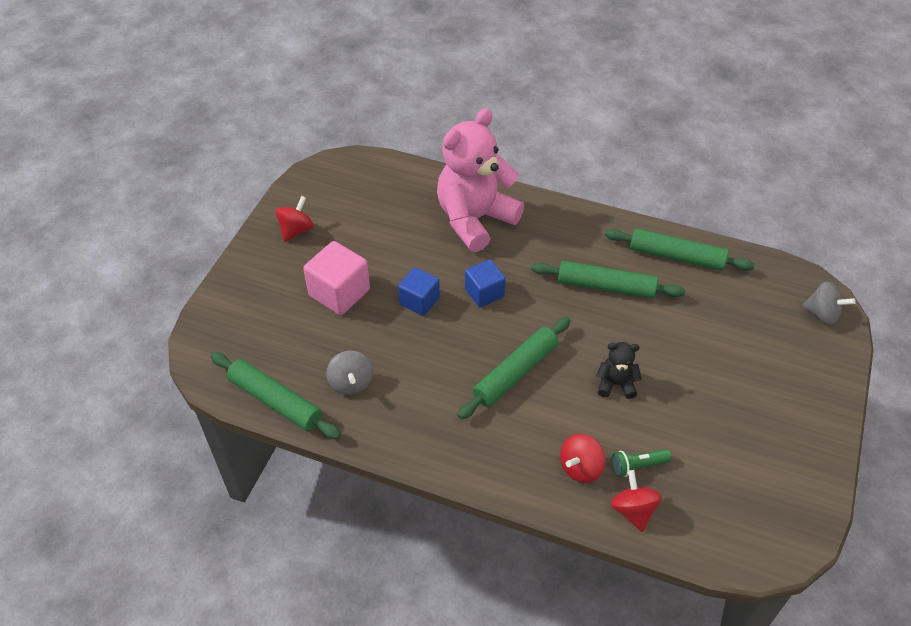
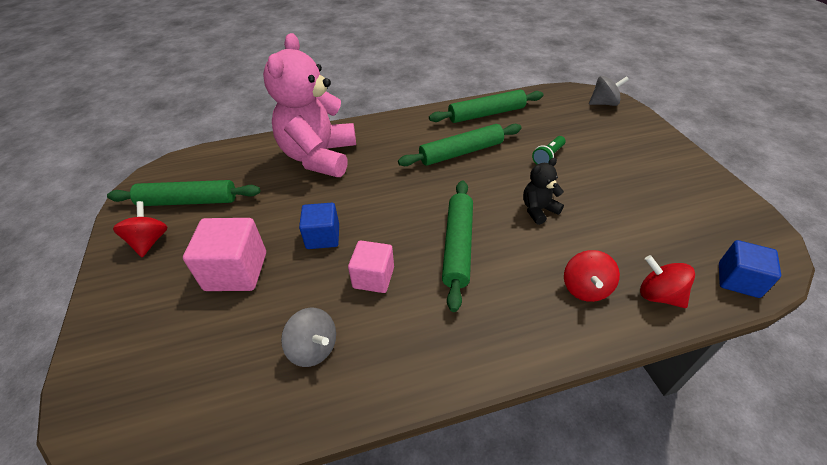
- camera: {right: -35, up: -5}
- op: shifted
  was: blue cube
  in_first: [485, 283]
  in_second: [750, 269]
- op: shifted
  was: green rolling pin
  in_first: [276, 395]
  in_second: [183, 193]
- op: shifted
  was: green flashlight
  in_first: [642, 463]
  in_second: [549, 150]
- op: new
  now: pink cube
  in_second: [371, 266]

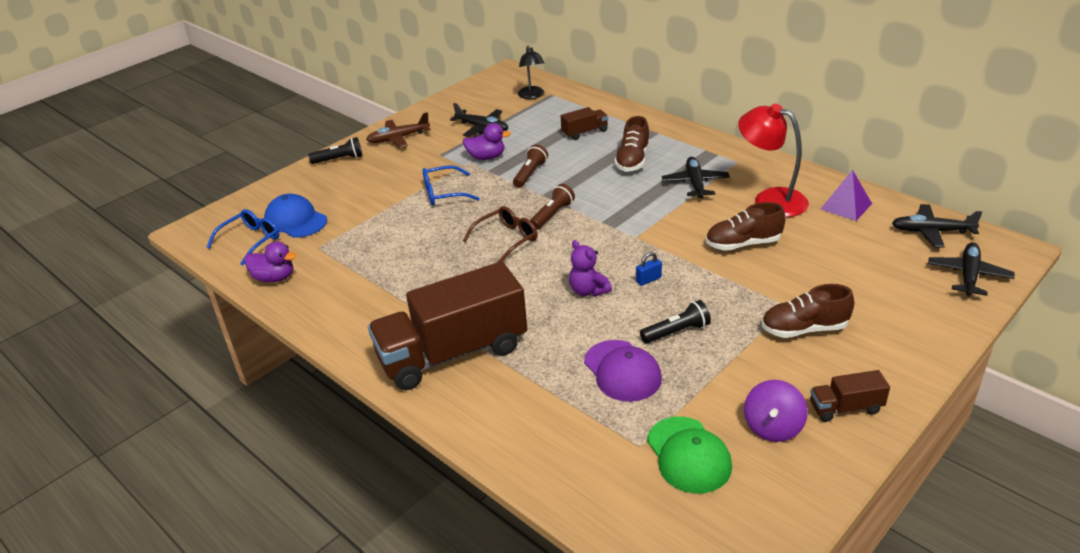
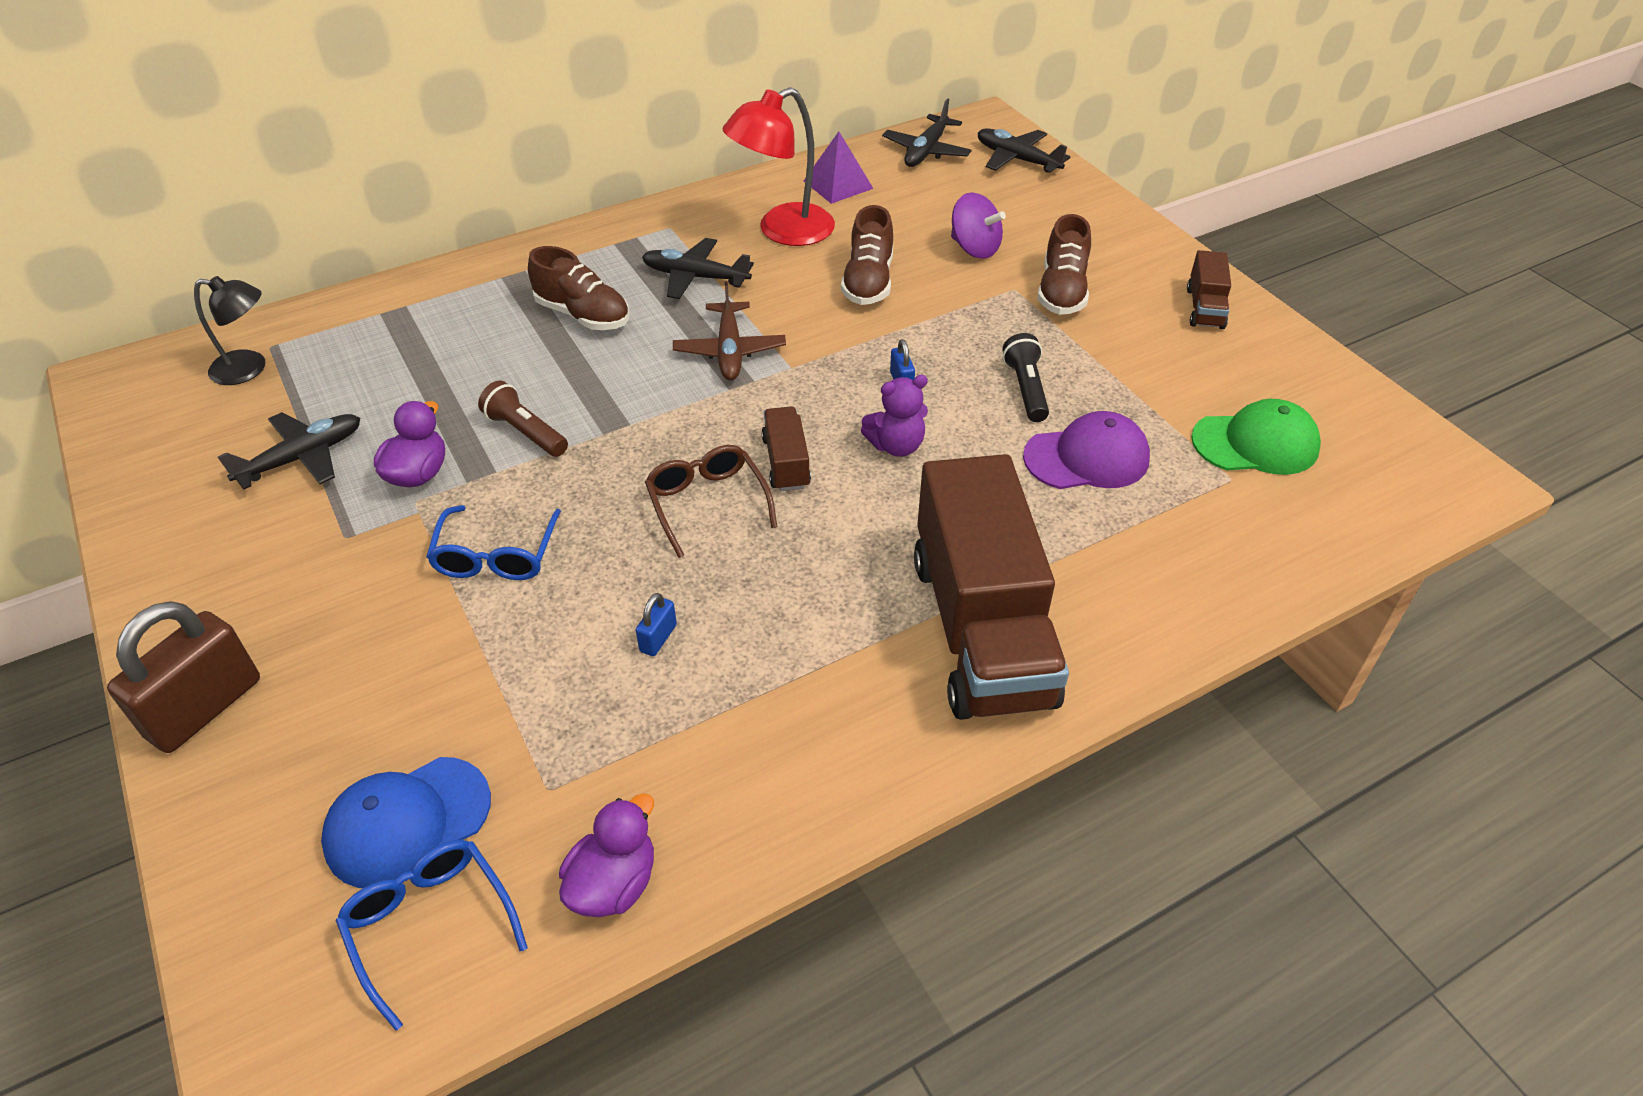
- camera: {right: -75, up: 10}
- op: shifted
  was: brown truck
  in_first: [584, 123]
  in_second: [786, 448]
- op: shifted
  was: brown plane
  in_first: [398, 130]
  in_second: [729, 330]
- op: swapped
  was: black flashlight
  now: brown padlock
  in_first: [335, 150]
  in_second: [183, 677]
- op: gone
  was: brown flashlight
  in_first: [552, 207]
- op: shifted
  was: purple spinning top
  in_first: [776, 411]
  in_second: [978, 225]
- op: new
  now: blue padlock
  in_second: [656, 624]

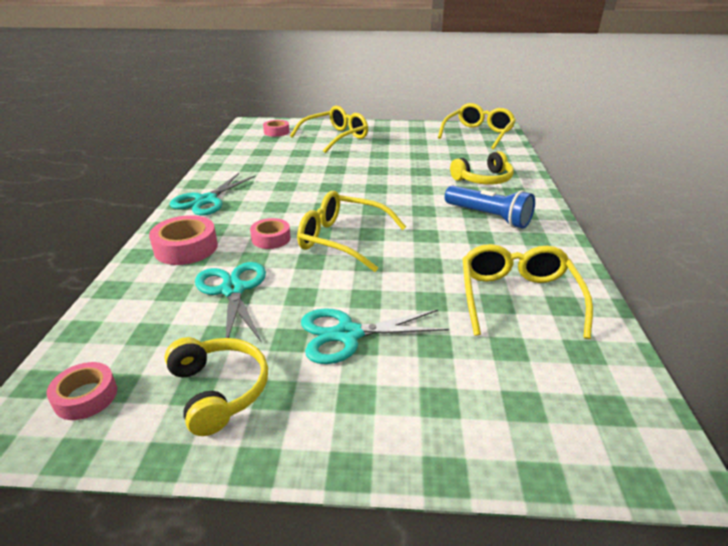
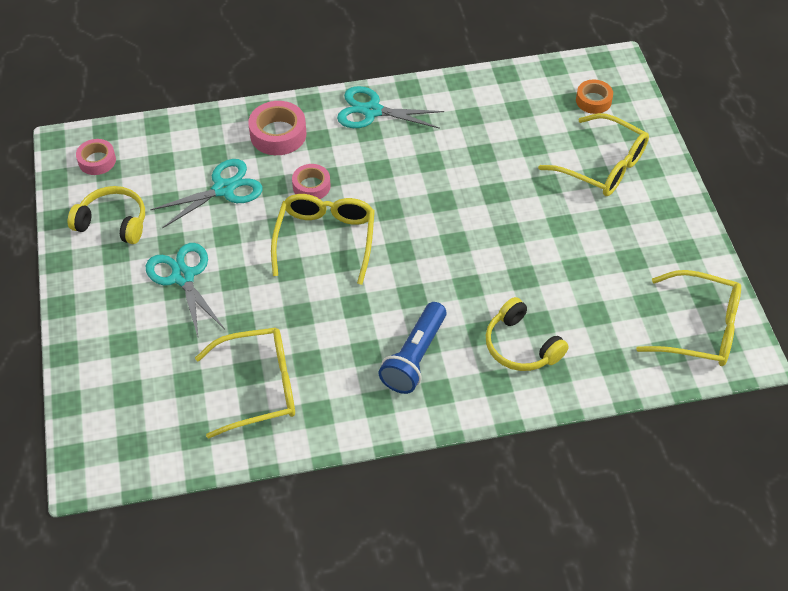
- camera: {right: 75, up: 20}
- op: repainted
  was: pink tape
  now: orange tape
  in_first: [276, 128]
  in_second: [594, 97]
- op: rotated
  was: yellow headphones
  in_first: [216, 386]
  in_second: [106, 215]
  clockwise: -120

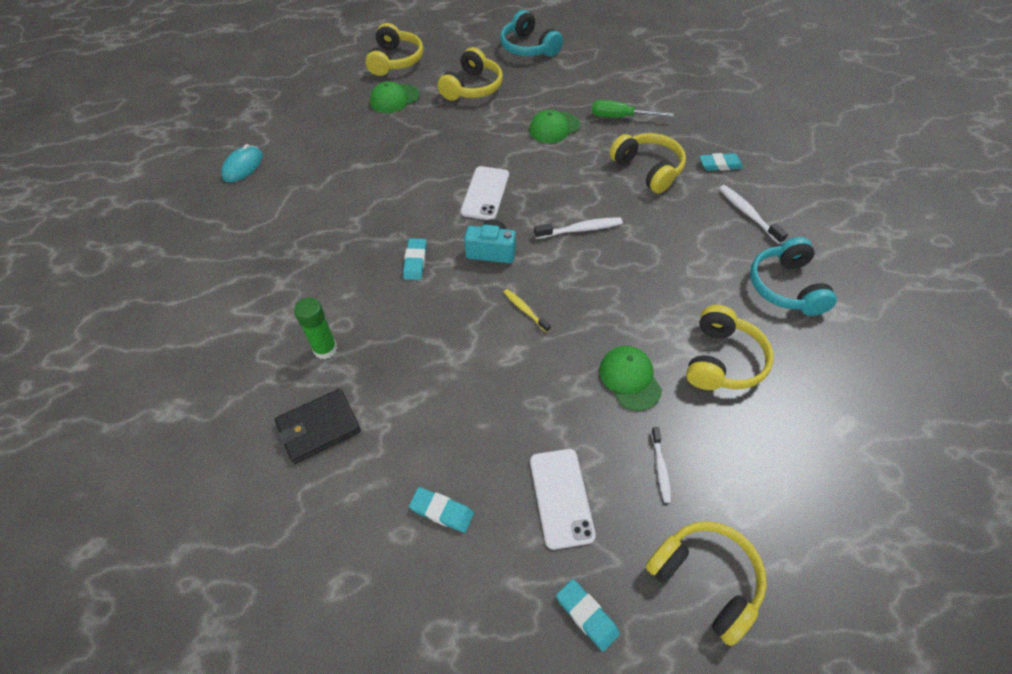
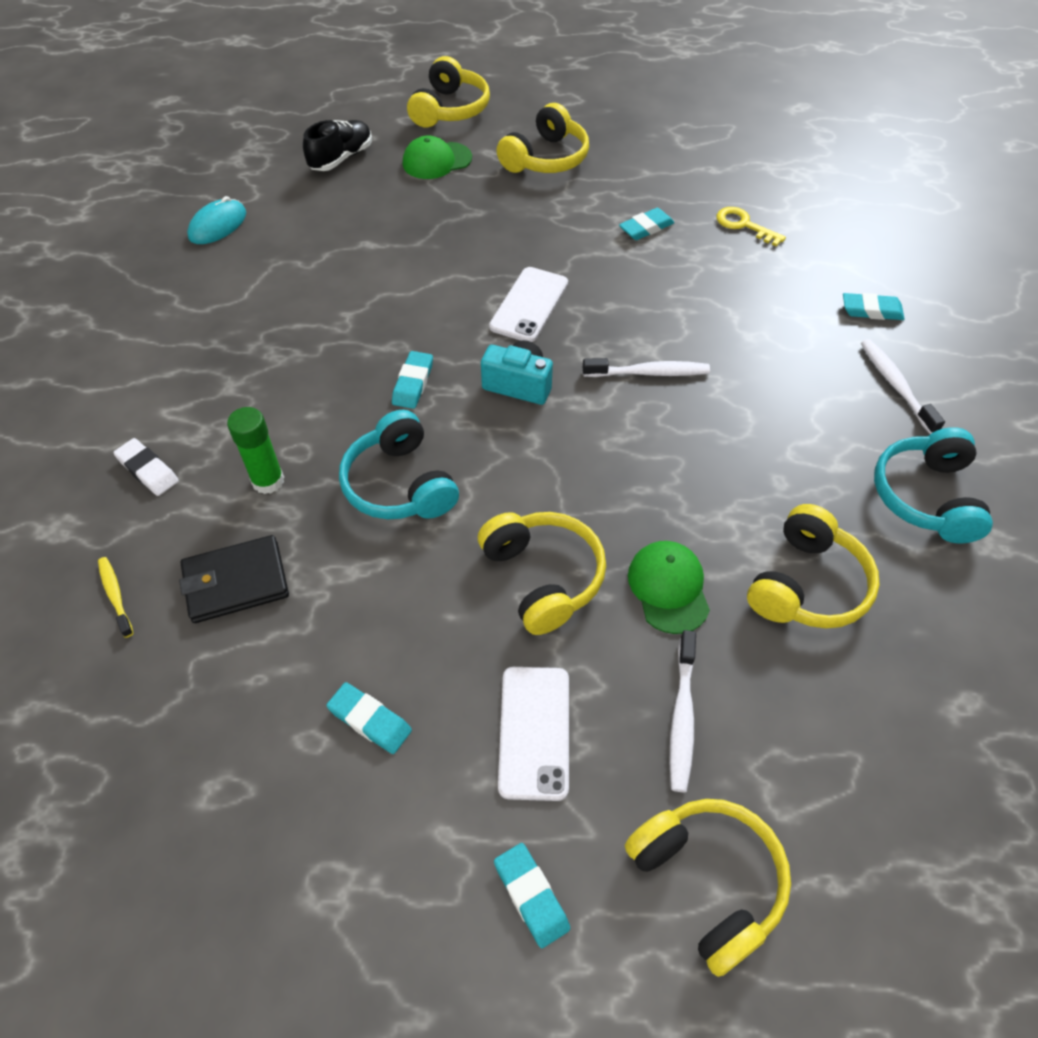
- camera: {right: 10, up: 0}
- op: shifted
  was: turquoise headphones
  in_first: [531, 33]
  in_second: [399, 464]
- op: swapped
  was: green screwdriver
  now: yellow key
  in_first: [633, 109]
  in_second: [751, 227]
- op: swapped
  was: green cap
  now: turquoise eraser
  in_first: [554, 126]
  in_second: [646, 224]
- op: shifted
  was: yellow headphones
  in_first: [648, 163]
  in_second: [542, 573]
- op: shifted
  was: yellow toothbrush
  in_first: [527, 311]
  in_second: [116, 597]
- op: scaled
  was: white toothbrush
  in_first: [661, 465]
  in_second: [682, 711]
  ratio: 1.51
- op: new
  now: black shoe
  in_second: [337, 145]
- op: new
  now: white eraser
  in_second: [146, 467]

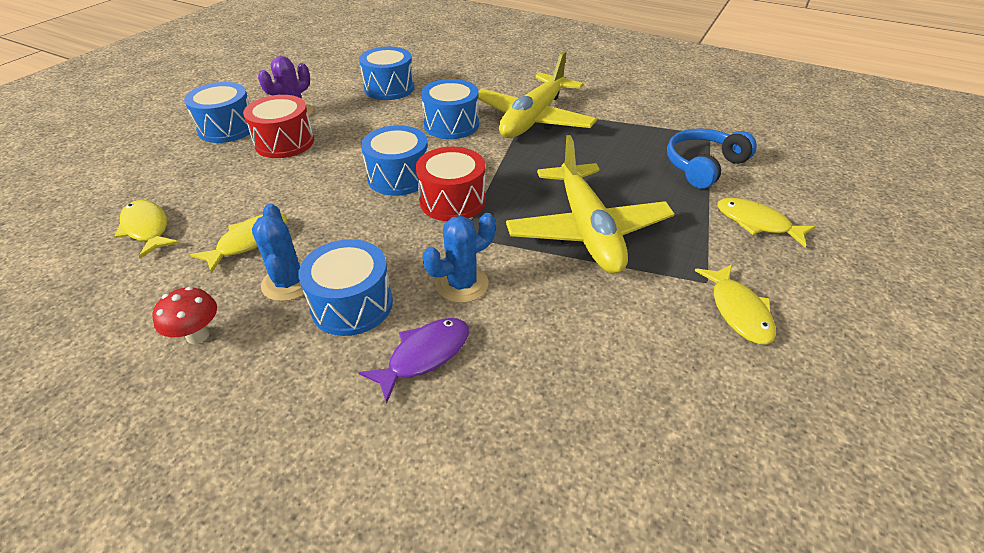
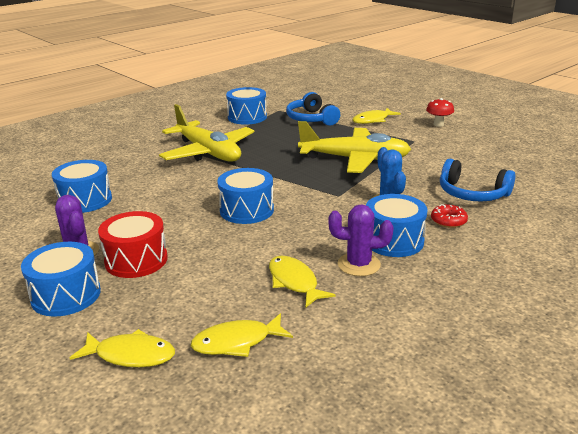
- camera: {right: -70, up: -15}
- op: shifted
  was: blue drum
  in_first: [450, 109]
  in_second: [246, 106]
- op: gone
  was: red drum
  in_first: [451, 184]
- op: repainted
  was: blue cactus
  now: purple cactus
  in_first: [278, 252]
  in_second: [361, 240]
- op: shifted
  was: yellow fish
  in_first: [735, 304]
  in_second: [122, 348]
- op: shifted
  was: red mushroom
  in_first: [184, 315]
  in_second: [440, 112]
- op: swapped
  was: purple fish
  now: red donut
  in_first: [414, 361]
  in_second: [449, 216]
- op: new
  now: blue headphones
  in_second: [477, 180]

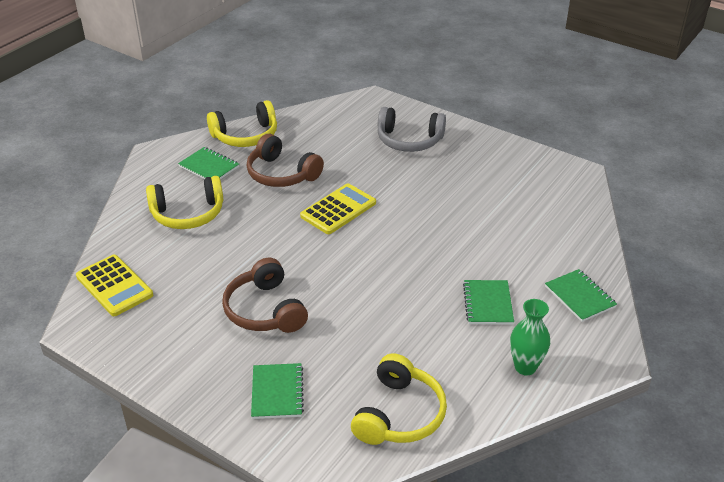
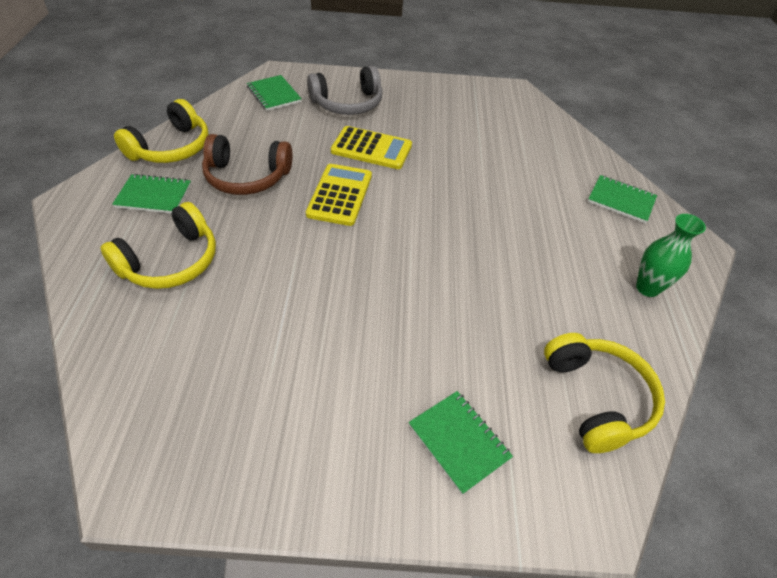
- camera: {right: -35, up: 10}
- op: shifted
  was: yellow calculator
  in_first: [114, 285]
  in_second: [371, 147]
- op: gone
  was: brown headphones
  in_first: [265, 295]
- op: shifted
  was: green notebook
  in_first: [488, 302]
  in_second: [274, 93]

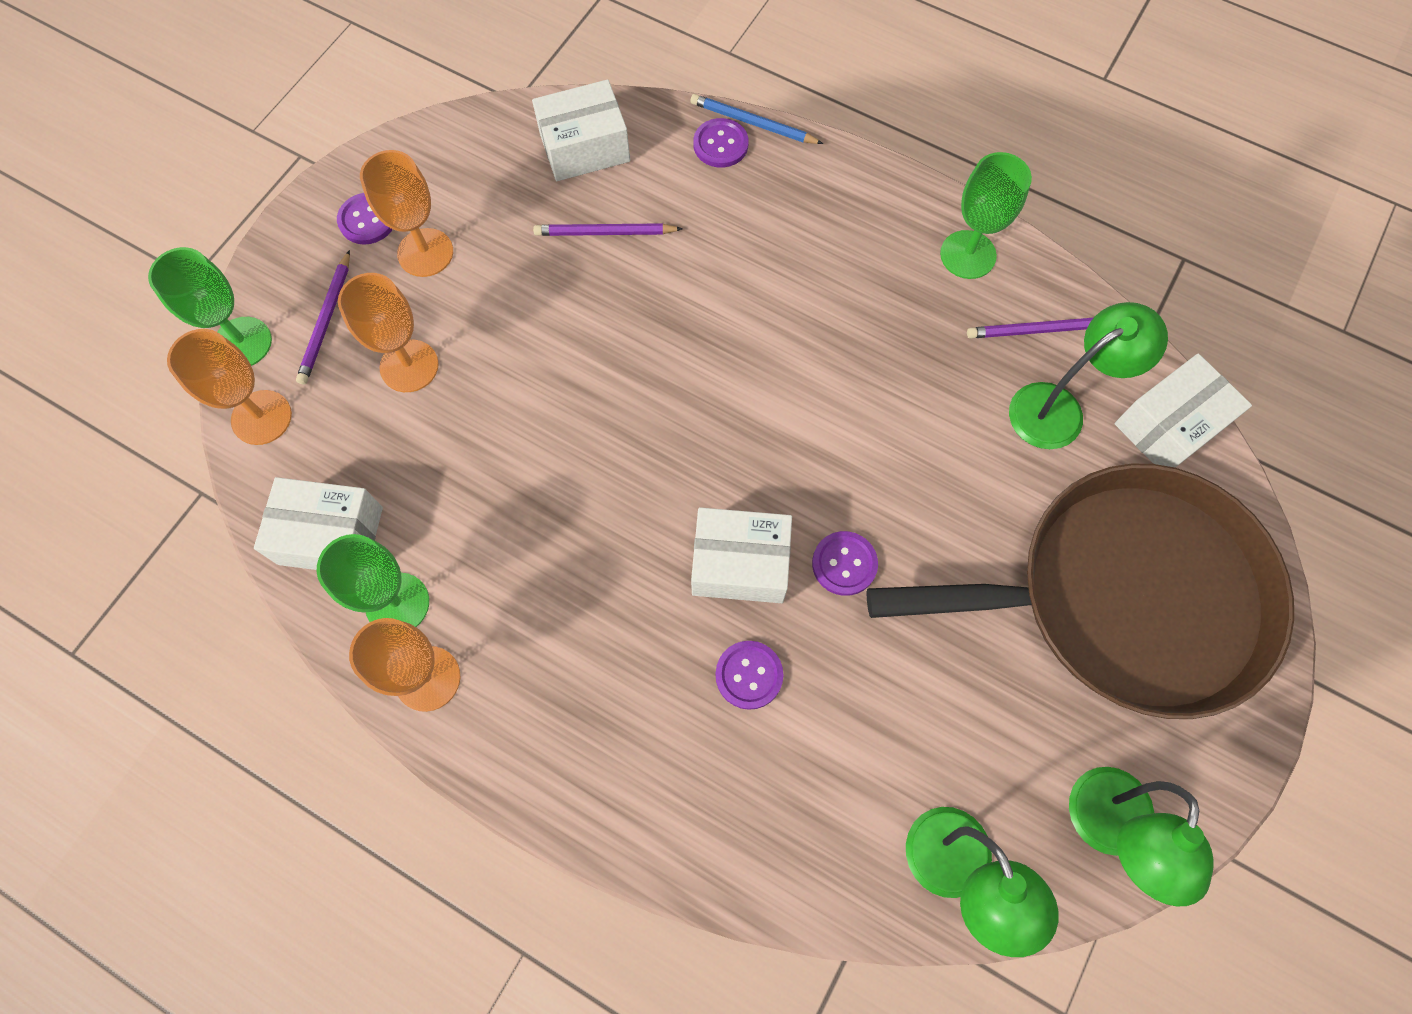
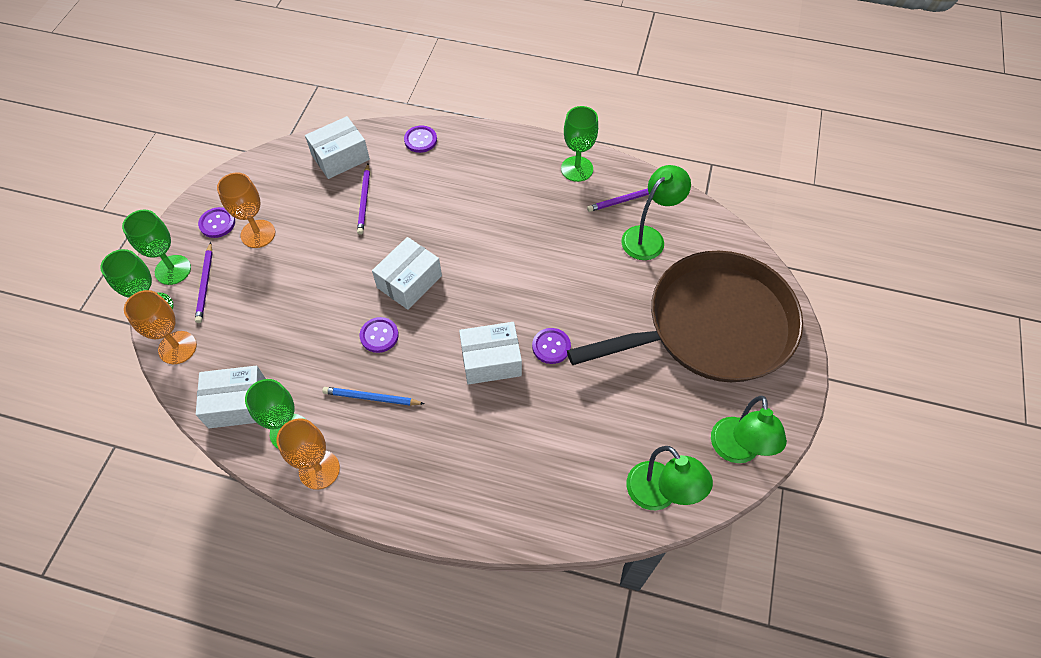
- camera: {right: -15, up: -10}
- op: shifted
  was: blue pencil
  in_first: [756, 119]
  in_second: [373, 396]
- op: rotated
  was: purple pencil
  in_first: [608, 229]
  in_second: [363, 199]
  clockwise: -75
- op: gone
  was: orange goblet
  in_first: [388, 332]
- op: shifted
  was: white box
  in_first: [1183, 410]
  in_second: [407, 273]
- op: shifted
  was: purple button
  in_first: [749, 675]
  in_second: [379, 335]
- op: new
  now: green goblet
  in_second: [156, 247]

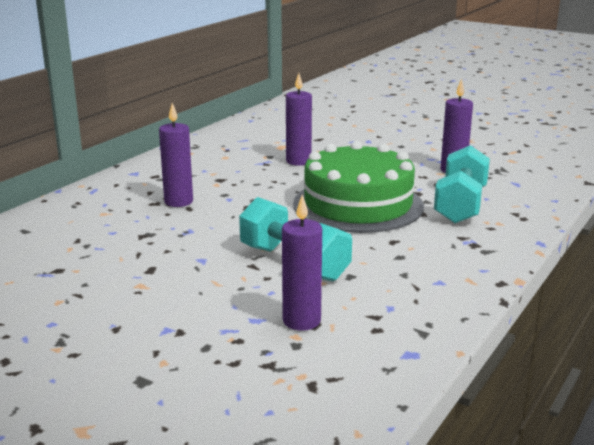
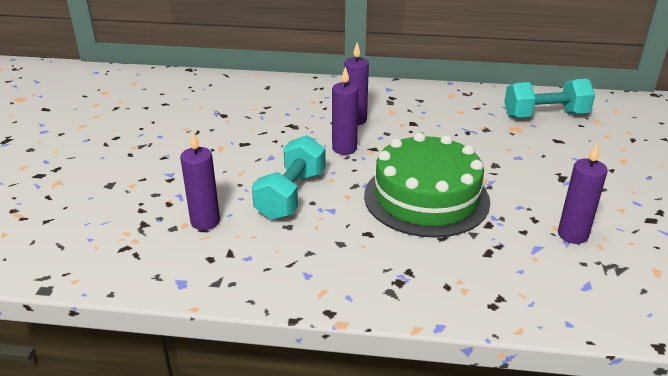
- camera: {right: 65, up: 10}
- op: shifted
  was: purple candle
  in_first: [299, 119]
  in_second: [345, 110]
- op: shifted
  was: turquoise dumbbell
  in_first: [462, 184]
  in_second: [549, 98]

